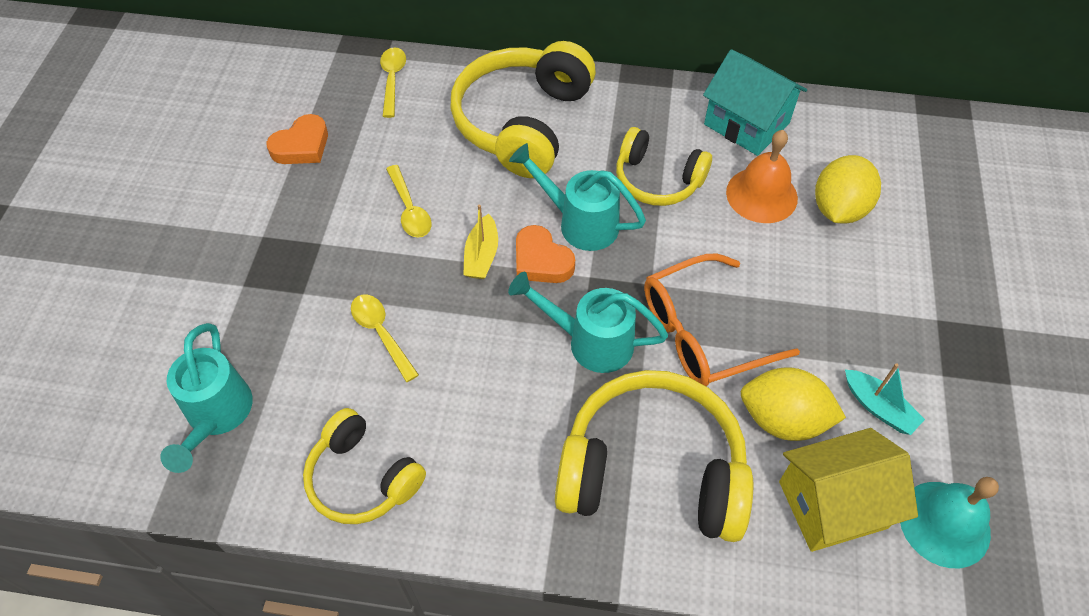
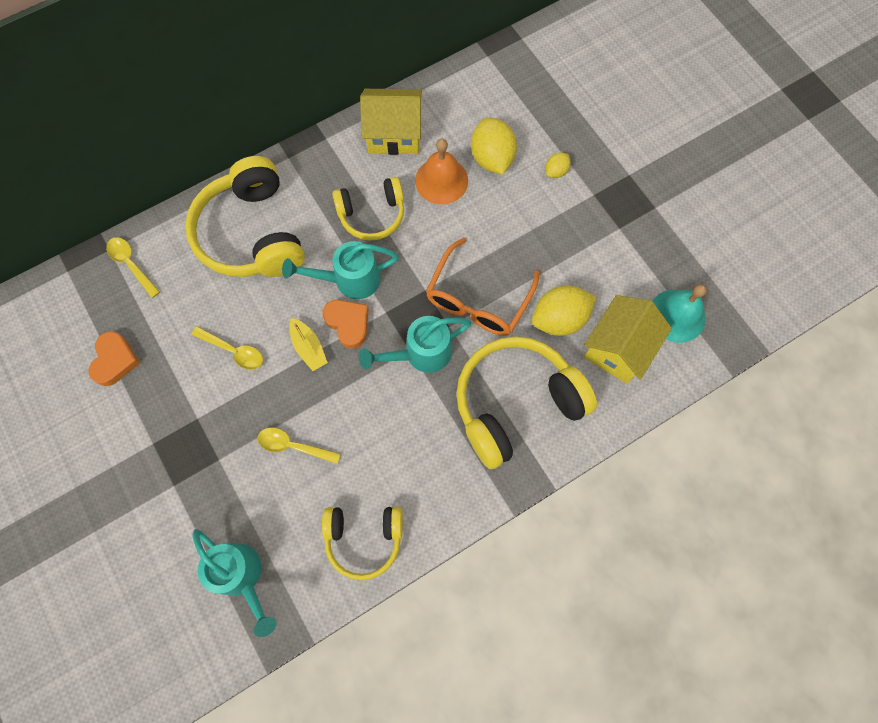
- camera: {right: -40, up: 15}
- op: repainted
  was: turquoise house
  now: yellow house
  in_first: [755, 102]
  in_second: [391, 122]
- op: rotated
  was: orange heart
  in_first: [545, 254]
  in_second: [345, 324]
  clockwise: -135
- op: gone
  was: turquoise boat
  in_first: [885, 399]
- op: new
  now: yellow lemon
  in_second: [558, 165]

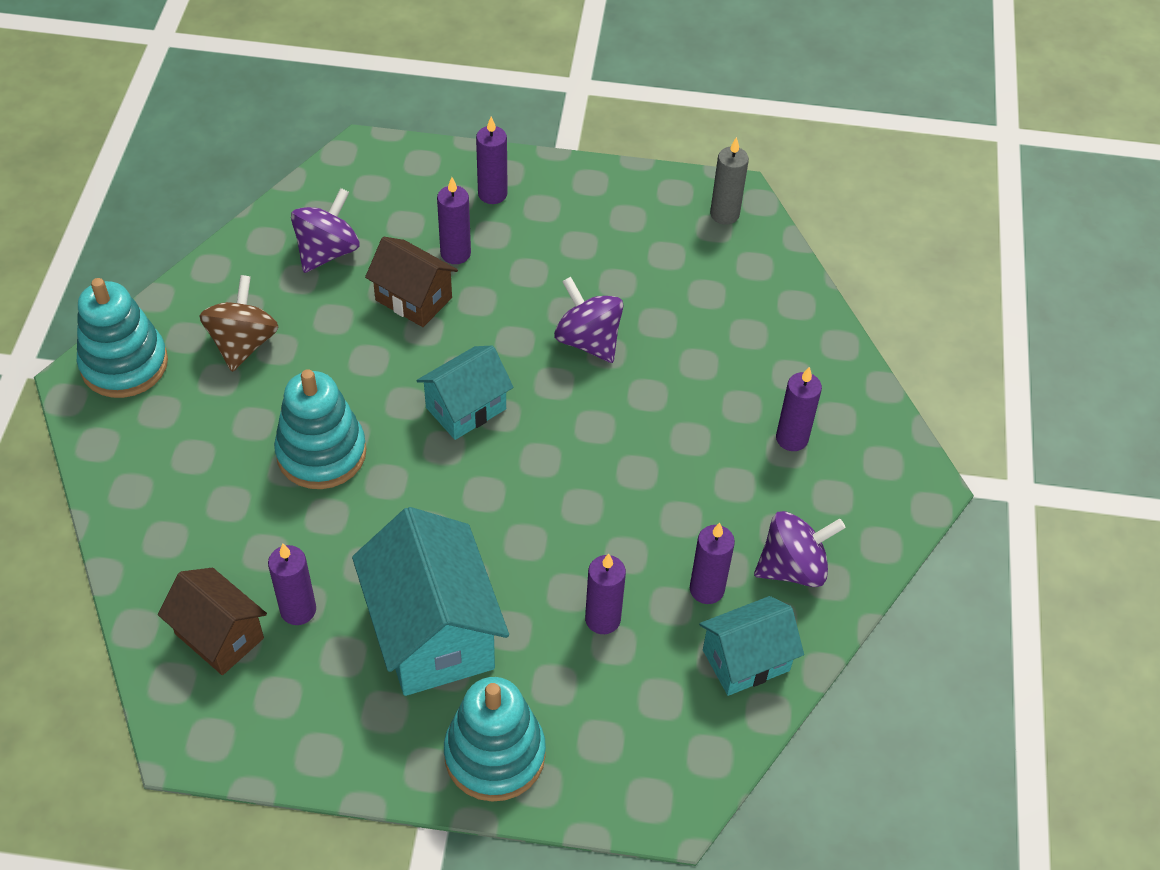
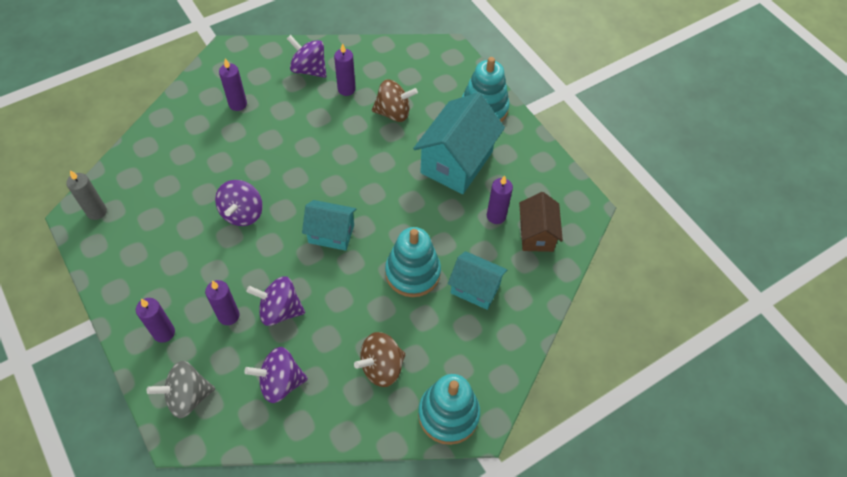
- camera: {right: -130, up: 5}
- op: swapped
  was: brown house
  now: purple spinning top
  in_first: [411, 282]
  in_second: [275, 301]
- op: swapped
  was: purple candle
  now: brown spinning top
  in_first: [605, 593]
  in_second: [395, 100]
- op: shifted
  was: turquoise house
  in_first: [751, 646]
  in_second: [477, 280]
- op: new
  now: grey spinning top
  in_second: [181, 389]

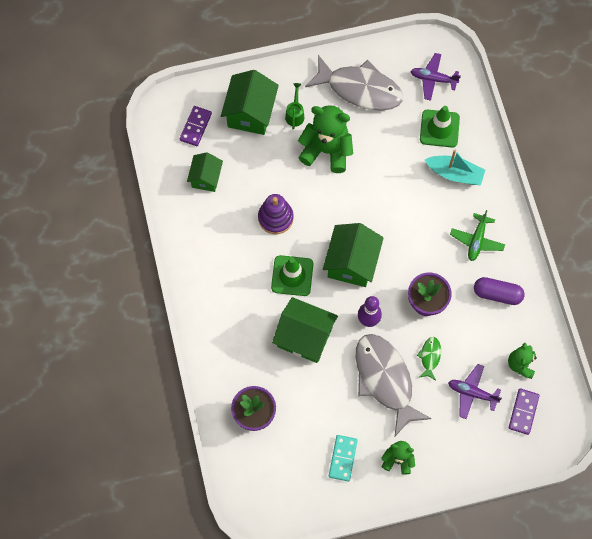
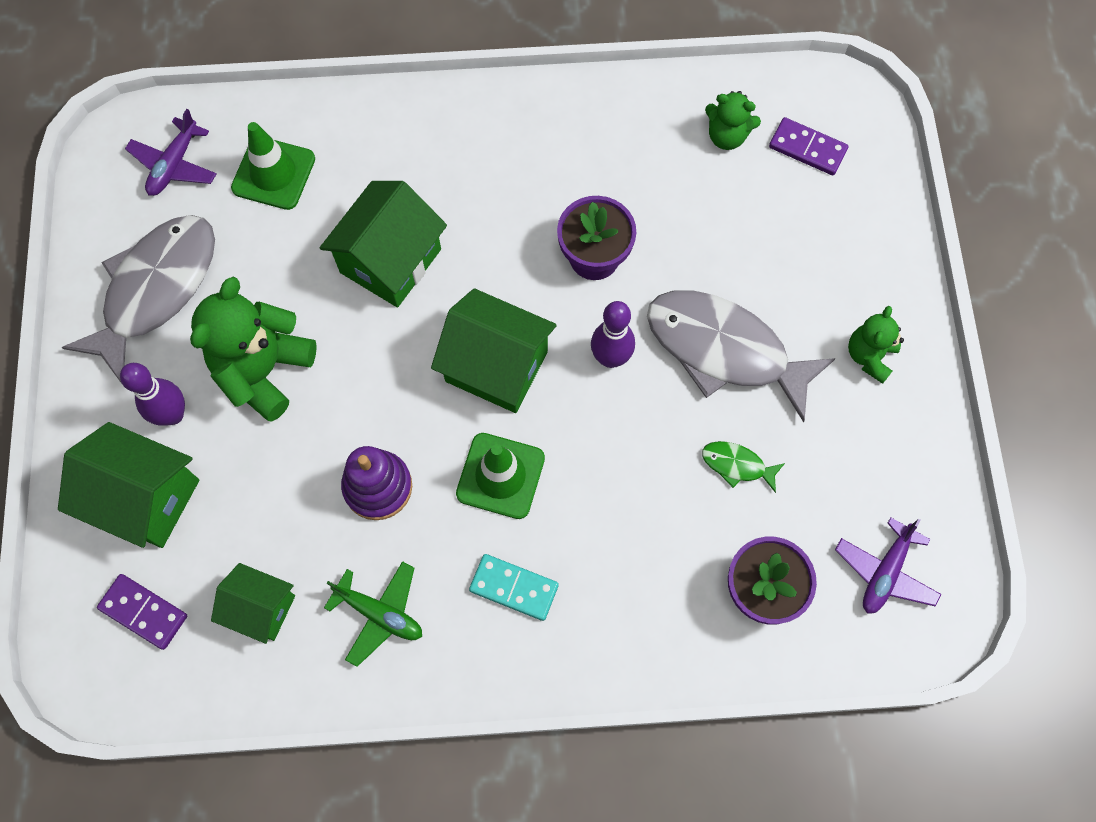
- camera: {right: -80, up: 0}
- op: swapped
  was: green watering can
  now: purple bowling pin
  in_first: [294, 106]
  in_second: [152, 394]
- op: gone
  was: turquoise boat
  in_first: [455, 167]
- op: shifted
  was: green plane
  in_first: [477, 235]
  in_second: [373, 614]
- op: gone
  was: purple capsule
  in_first: [499, 291]
- op: shifted
  was: green house
  in_first: [305, 330]
  in_second: [383, 244]
- op: rotated
  was: grey fish
  in_first: [394, 385]
  in_second: [741, 356]
  clockwise: 45
- op: shifted
  was: green fish
  in_first: [429, 358]
  in_second: [743, 467]
- op: shifted
  was: purple plane
  in_first: [475, 391]
  in_second: [888, 565]
- op: shifted
  was: turquoise domino
  in_first: [343, 458]
  in_second: [514, 587]

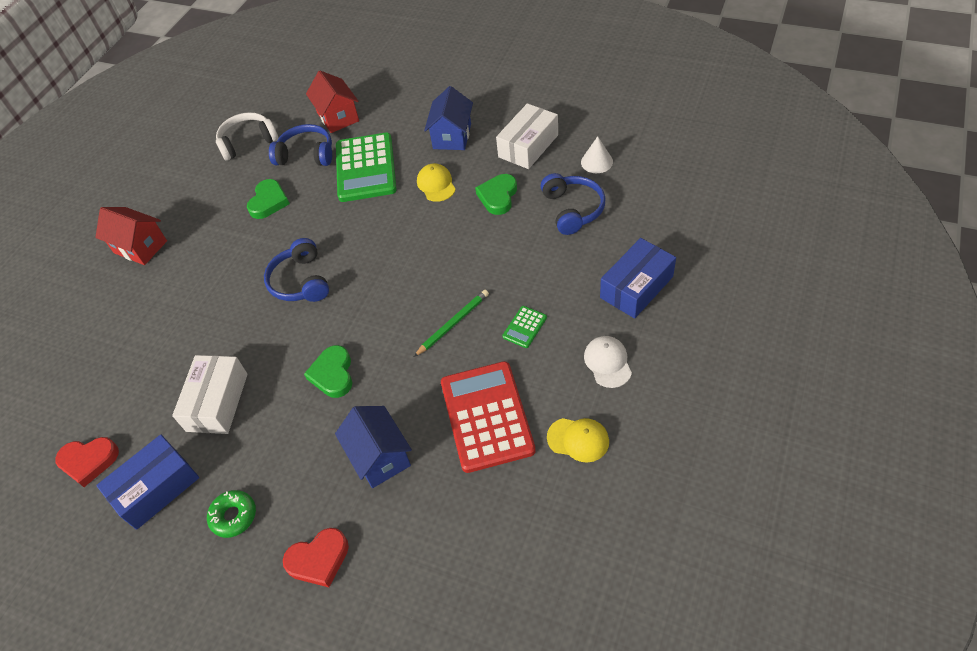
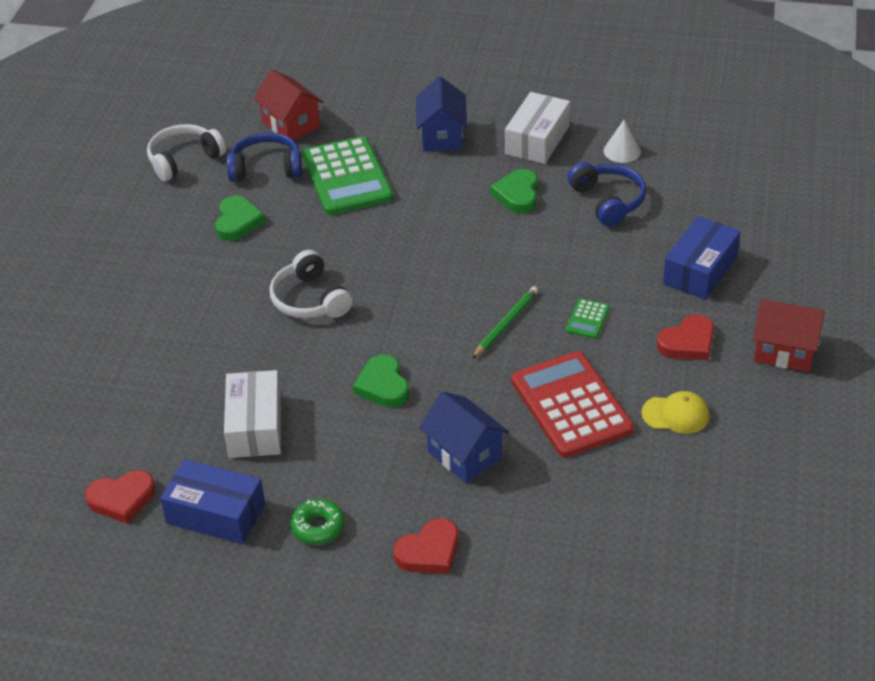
- camera: {right: -15, up: -10}
- op: gone
  was: yellow cap
  in_first: [436, 182]
- op: shifted
  was: red house
  in_first: [131, 236]
  in_second: [789, 335]
- op: repainted
  was: blue headphones
  now: white headphones
  in_first: [296, 270]
  in_second: [311, 284]
- op: swapped
  was: white cap
  now: red heart
  in_first: [608, 362]
  in_second: [685, 337]
- op: rotated
  was: blue box
  in_first: [147, 482]
  in_second: [212, 501]
  clockwise: 75

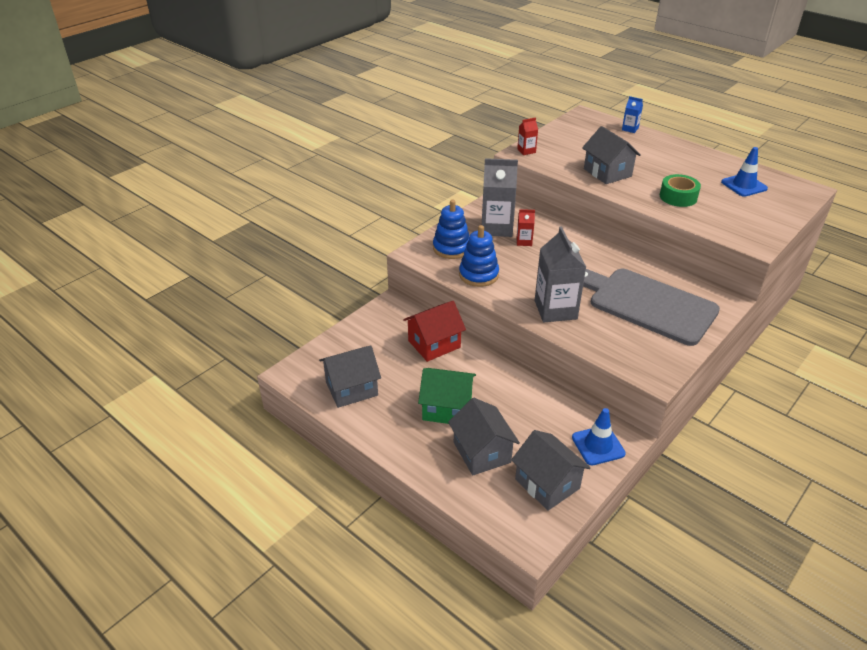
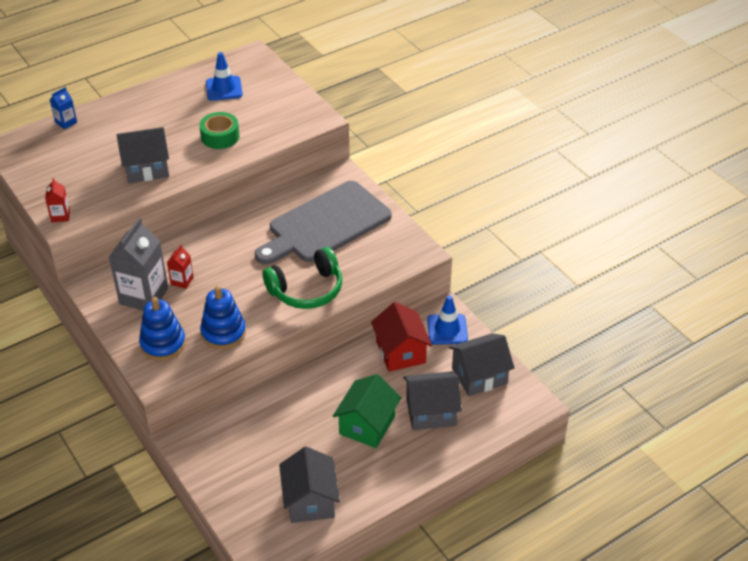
- camera: {right: -75, up: 5}
- op: swapped
  was: grey carton
  now: green headphones
  in_first: [560, 274]
  in_second: [302, 278]
- op: shifted
  was: red house
  in_first: [434, 331]
  in_second: [401, 337]

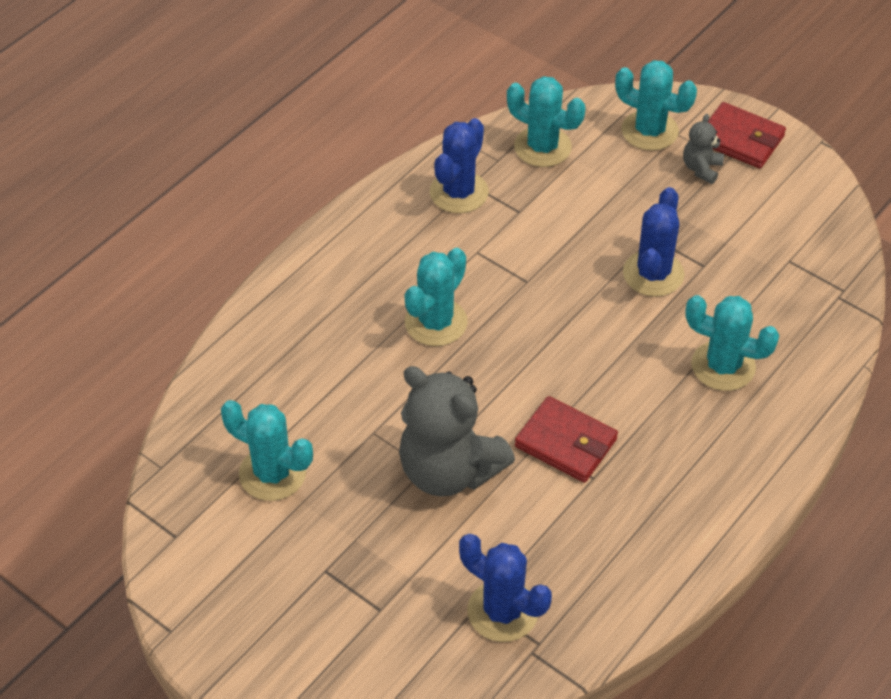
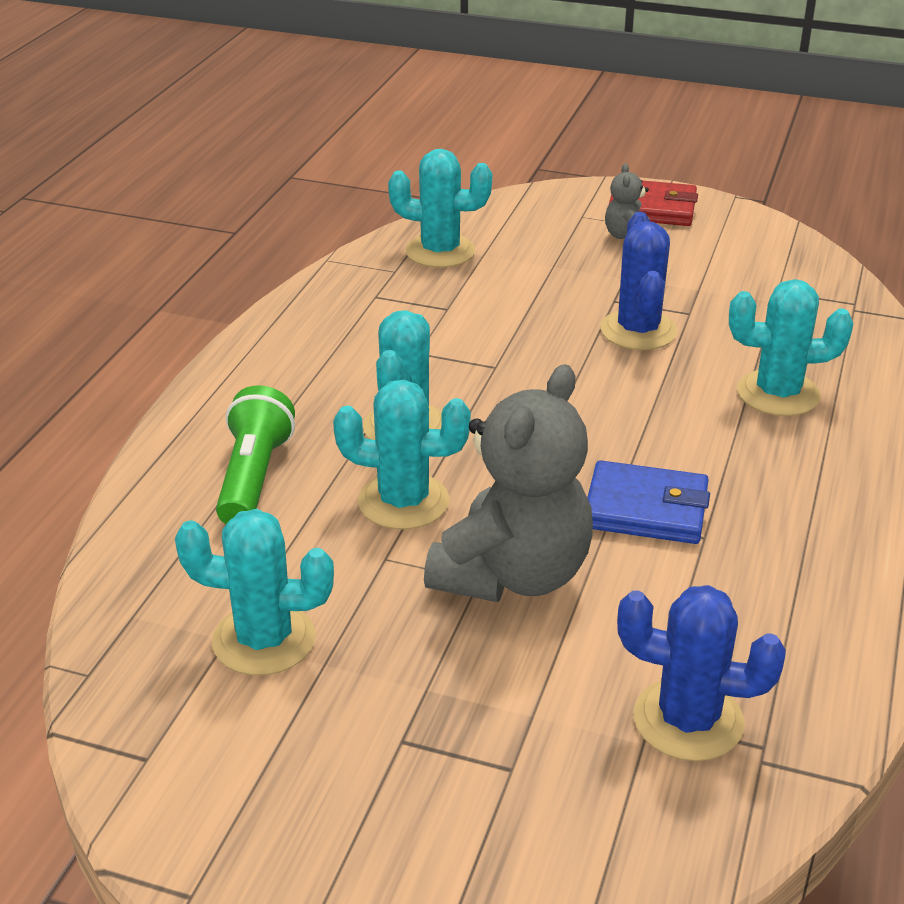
- camera: {right: -20, up: -15}
- op: shifted
  was: turquoise cactus
  in_first: [656, 105]
  in_second: [402, 455]
- op: gone
  was: blue cactus
  in_first: [459, 165]
- op: rotated
  was: grey teddy bear
  in_first: [457, 431]
  in_second: [508, 483]
  clockwise: -75
- op: repainted
  was: red wallet
  now: blue wallet
  in_first: [566, 439]
  in_second: [648, 502]
- op: new
  now: green flashlight
  in_second: [255, 454]

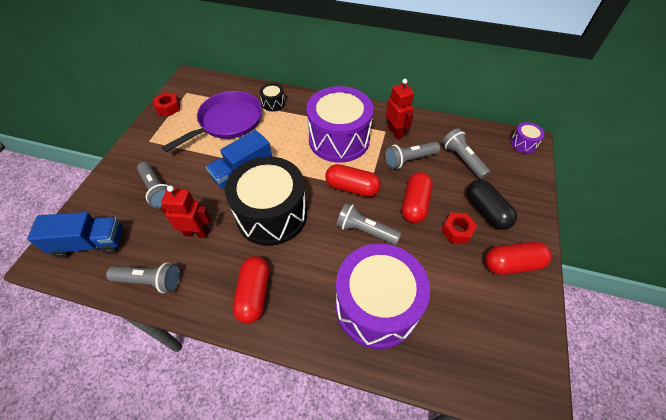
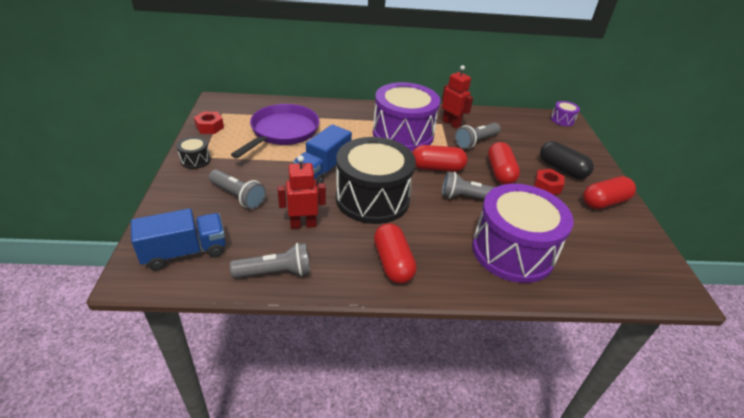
- camera: {right: -20, up: -15}
- op: shifted
  was: black drum
  in_first: [272, 97]
  in_second: [194, 152]
- op: gone
  was: grey flashlight
  in_first: [466, 153]

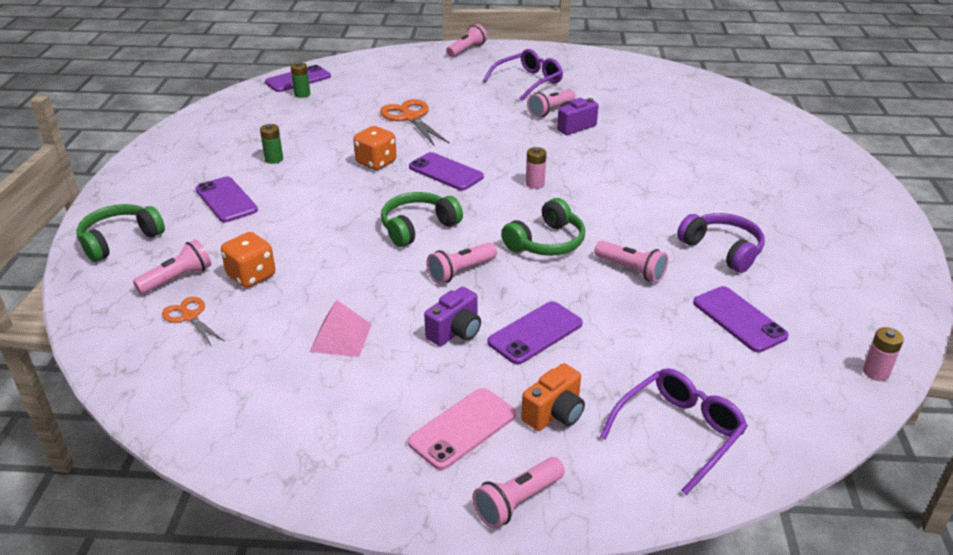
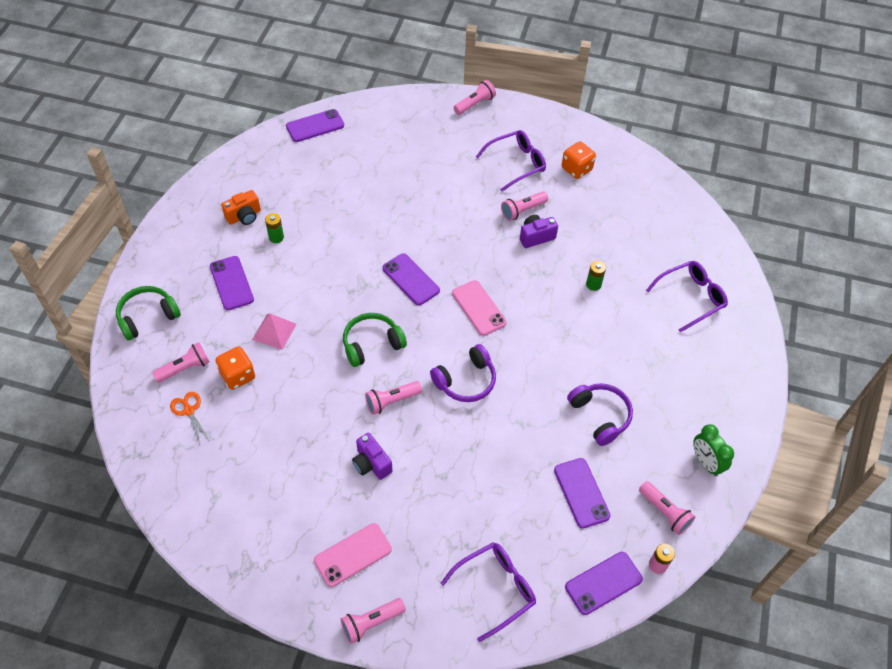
- camera: {right: 10, up: 20}
- op: shifted
  was: green battery
  in_first: [300, 80]
  in_second: [596, 276]
- op: gone
  was: orange scissors
  in_first: [415, 122]
- op: shifted
  was: orange dice
  in_first: [375, 148]
  in_second: [579, 160]
- op: swapped
  was: pink battery
  now: pink phone
  in_first: [536, 168]
  in_second: [479, 308]
- op: repainted
  was: green headphones
  now: purple headphones
  in_first: [543, 227]
  in_second: [463, 373]
- op: shifted
  was: pink flashlight
  in_first: [631, 262]
  in_second: [667, 508]
- op: rotated
  was: purple camera
  in_first: [452, 316]
  in_second: [372, 456]
  clockwise: 90
- op: shifted
  was: pink pyramid
  in_first: [341, 328]
  in_second: [274, 332]
- op: shifted
  was: purple phone
  in_first: [535, 332]
  in_second: [604, 583]
- op: shifted
  was: orange camera
  in_first: [553, 397]
  in_second: [241, 207]
- op: new
  now: purple glasses
  in_second: [687, 297]
- op: new
  now: green clock
  in_second: [713, 450]

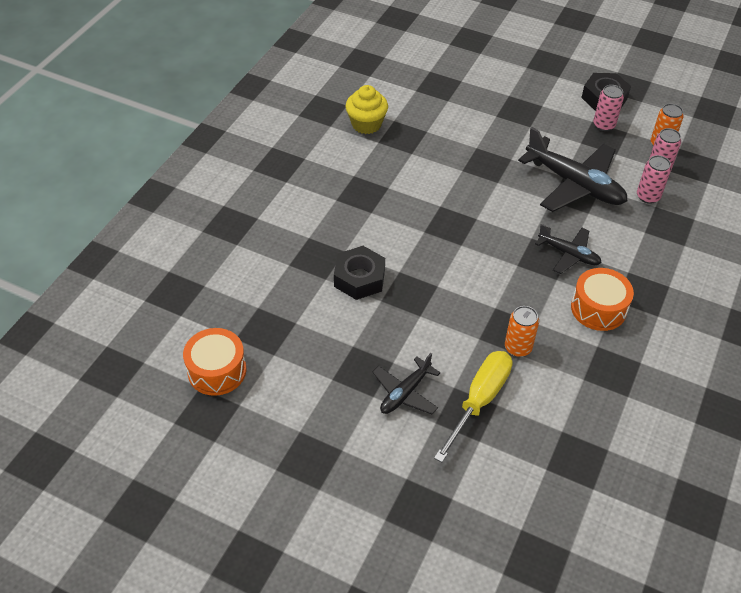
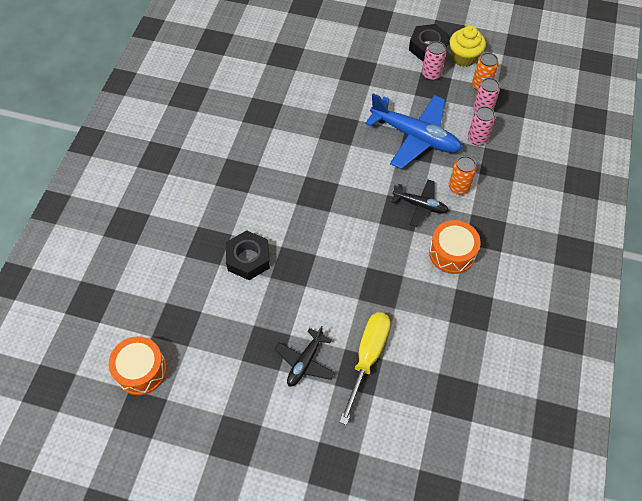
- camera: {right: -10, up: 10}
- op: shifted
  was: yellow cupcake
  in_first: [367, 109]
  in_second: [468, 46]
- op: repainted
  was: black plane
  now: blue plane
  in_first: [572, 169]
  in_second: [413, 131]
- op: shifted
  was: orange can
  in_first: [522, 331]
  in_second: [463, 175]

